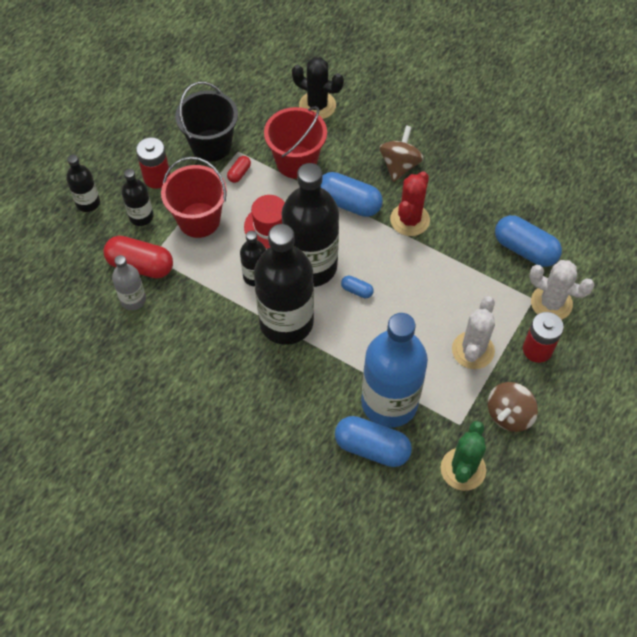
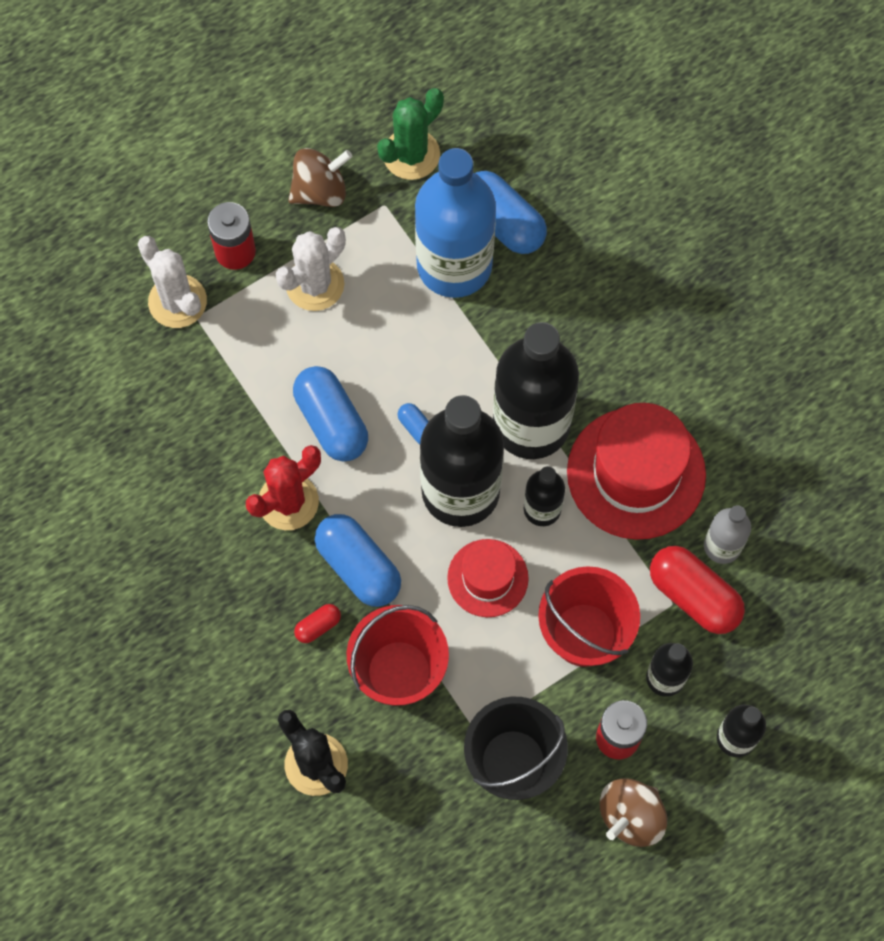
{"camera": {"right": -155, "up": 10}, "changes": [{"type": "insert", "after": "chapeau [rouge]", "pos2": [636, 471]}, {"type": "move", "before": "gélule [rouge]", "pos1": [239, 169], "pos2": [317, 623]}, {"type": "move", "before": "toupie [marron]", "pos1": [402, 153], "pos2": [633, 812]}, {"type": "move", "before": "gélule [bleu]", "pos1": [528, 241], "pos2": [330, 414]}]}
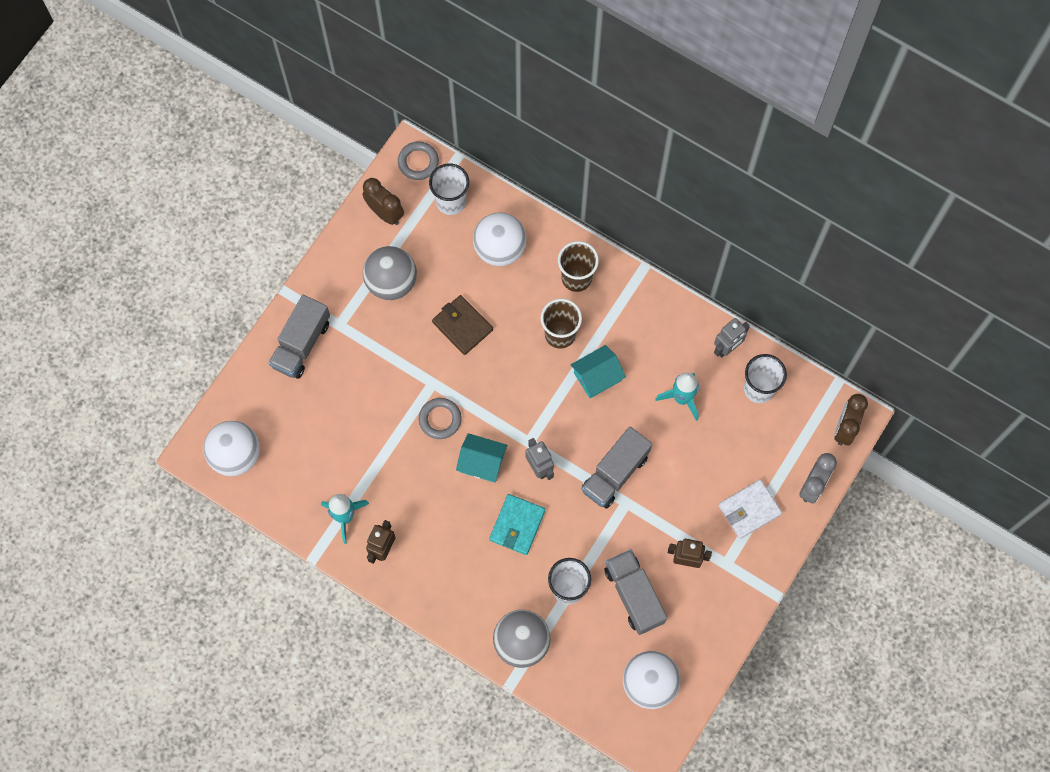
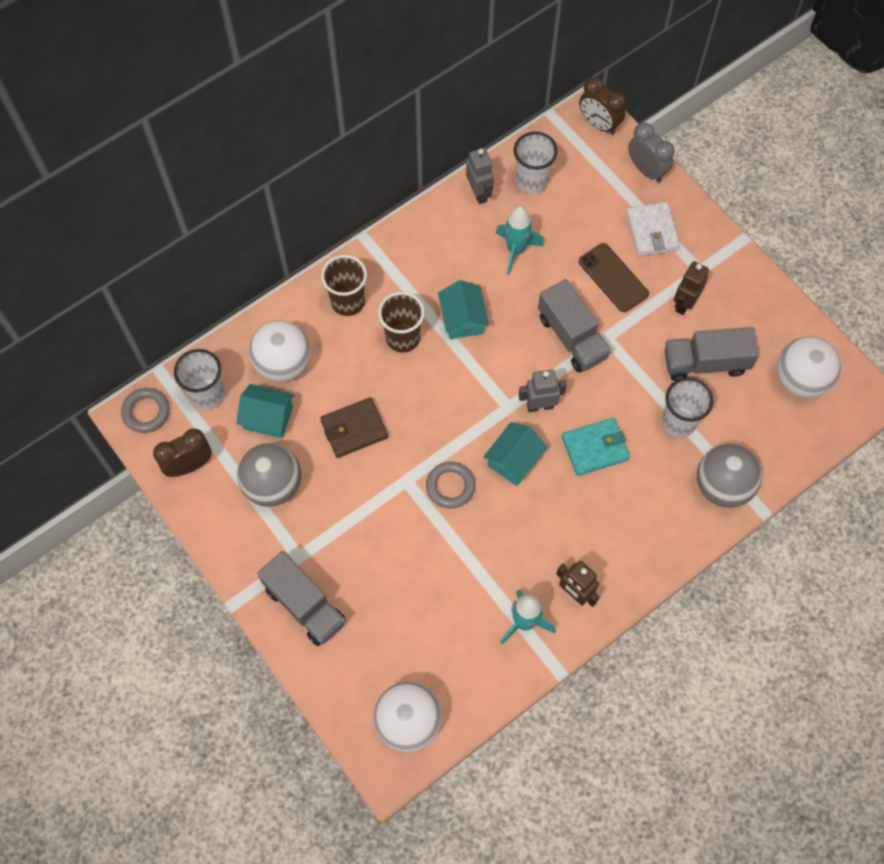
{"camera": {"right": -70, "up": -5}, "changes": [{"type": "insert", "after": "maison [turquoise]", "pos2": [265, 411]}, {"type": "insert", "after": "téléphone [marron]", "pos2": [614, 277]}, {"type": "rotate", "before": "portefeuille [turquoise]", "pos1": [517, 524], "pos2": [596, 447], "turn": -60}]}
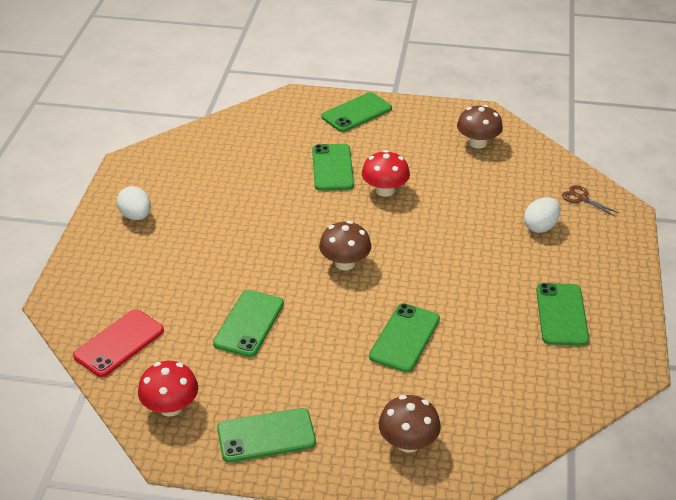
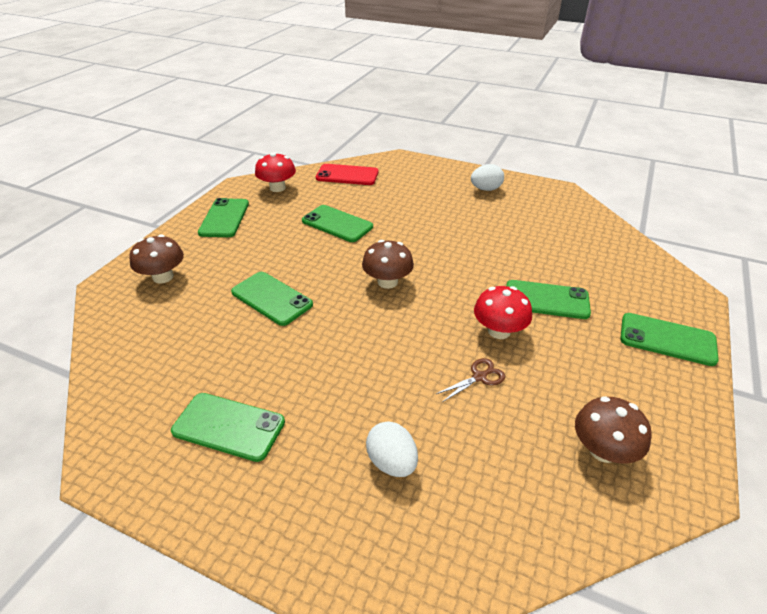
{"camera": {"right": 105, "up": 0}, "changes": [{"type": "move", "before": "ciseaux [marron]", "pos1": [590, 200], "pos2": [470, 380]}, {"type": "rotate", "before": "téléphone [rouge]", "pos1": [118, 343], "pos2": [347, 174], "turn": -45}, {"type": "rotate", "before": "téléphone [vert]", "pos1": [357, 112], "pos2": [669, 339], "turn": -45}]}
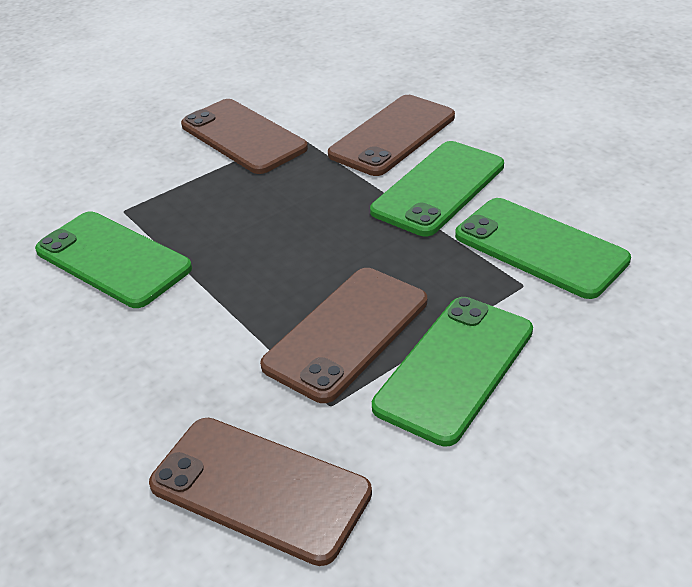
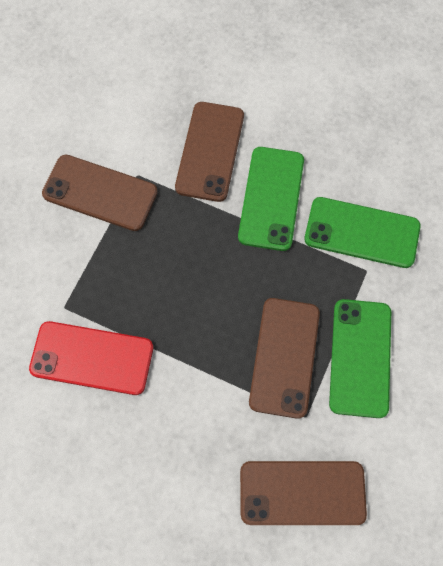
{"camera": {"right": -30, "up": 30}, "changes": [{"type": "recolor", "before": "téléphone [vert]", "after": "téléphone [rouge]", "pos1": [113, 259], "pos2": [91, 358]}]}
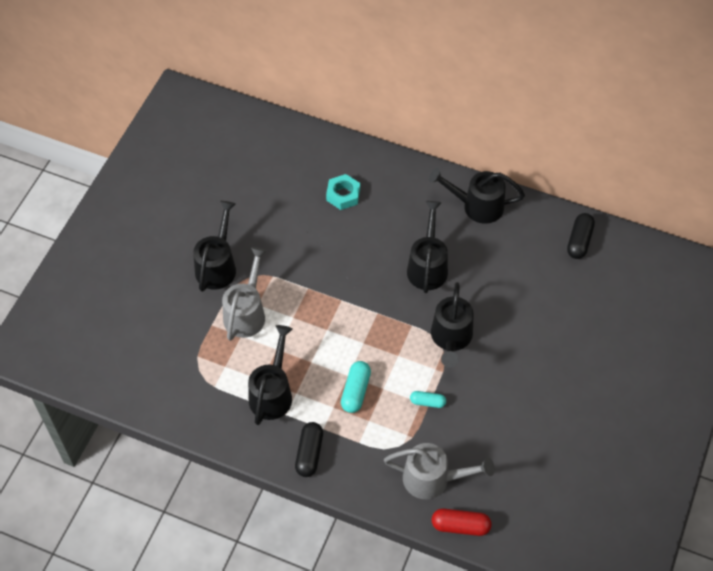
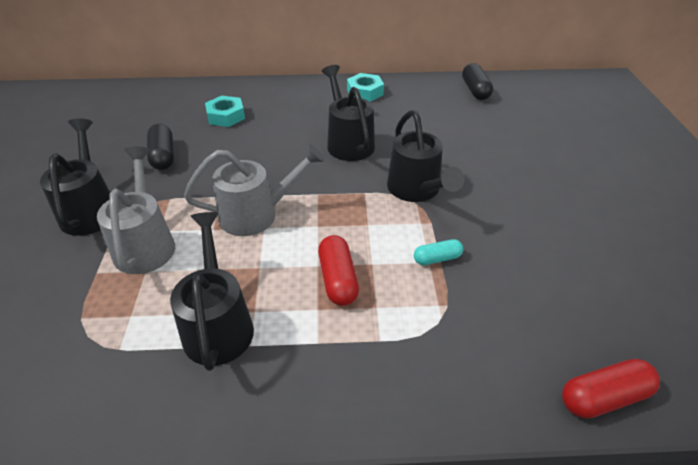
{"camera": {"right": -25, "up": -15}, "changes": [{"type": "move", "before": "gélule [noir]", "pos1": [309, 449], "pos2": [160, 147]}, {"type": "move", "before": "arrosoir [gris]", "pos1": [439, 471], "pos2": [254, 189]}, {"type": "replace", "before": "arrosoir [noir]", "after": "écrou [turquoise]", "pos1": [477, 196], "pos2": [365, 87]}, {"type": "recolor", "before": "gélule [turquoise]", "after": "gélule [rouge]", "pos1": [356, 387], "pos2": [338, 270]}]}
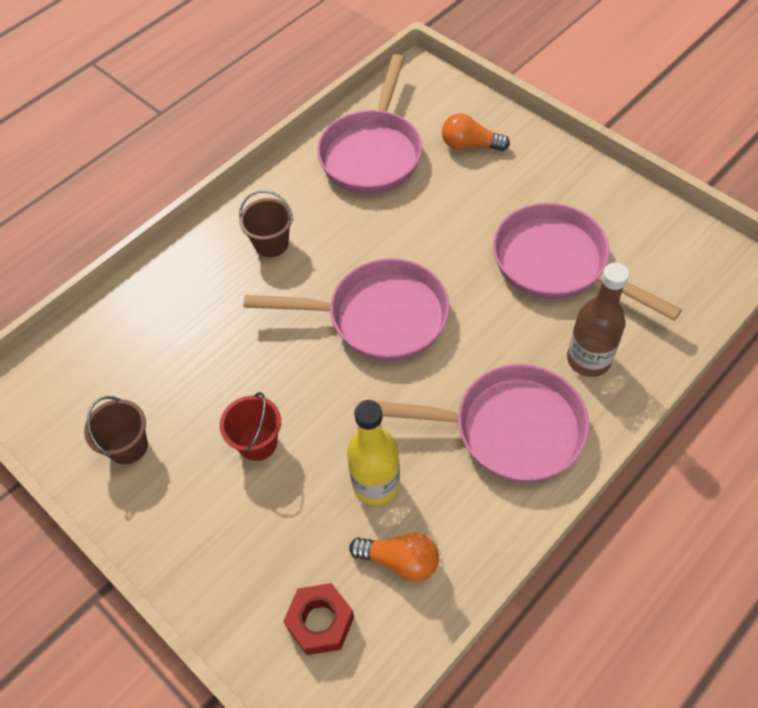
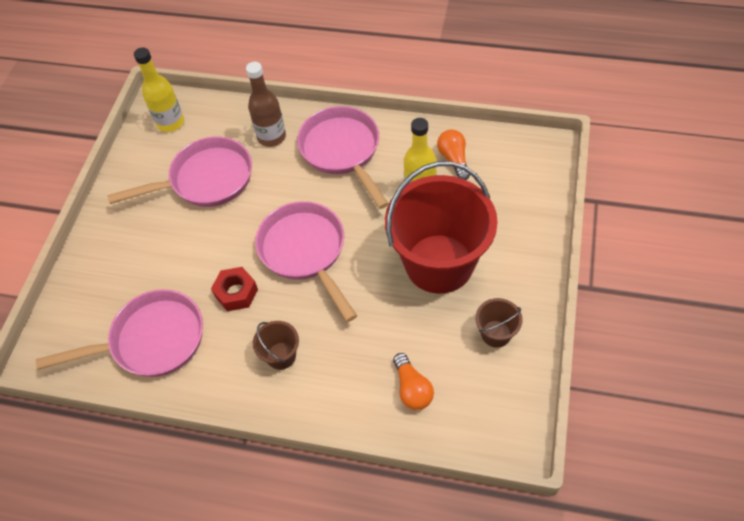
{"camera": {"right": -120, "up": 0}, "changes": [{"type": "insert", "after": "bouteille [jaune]", "pos2": [159, 89]}, {"type": "move", "before": "écrou [rouge]", "pos1": [318, 619], "pos2": [234, 289]}, {"type": "move", "before": "ampoule [orange]", "pos1": [476, 132], "pos2": [413, 381]}, {"type": "rotate", "before": "poêle [rose]", "pos1": [587, 262], "pos2": [179, 172], "turn": -120}, {"type": "resize", "before": "seau [rouge]", "pos1": [250, 426], "pos2": [441, 227], "scale": 2.43}]}
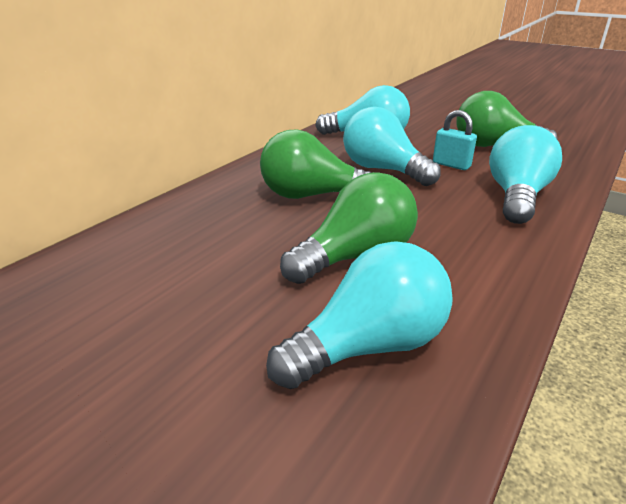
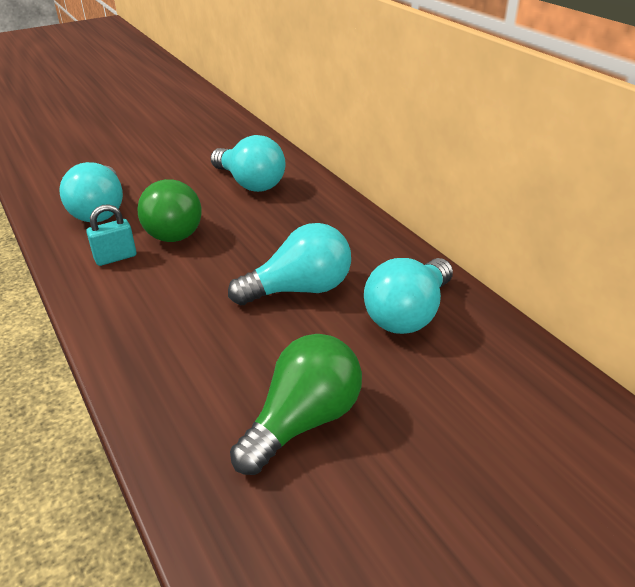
{"camera": {"right": 115, "up": 5}, "changes": [{"type": "delete", "before": "ampoule [vert]", "pos1": [315, 164]}, {"type": "move", "before": "cadenas [turquoise]", "pos1": [455, 140], "pos2": [111, 235]}, {"type": "move", "before": "ampoule [turquoise]", "pos1": [525, 174], "pos2": [248, 163]}]}
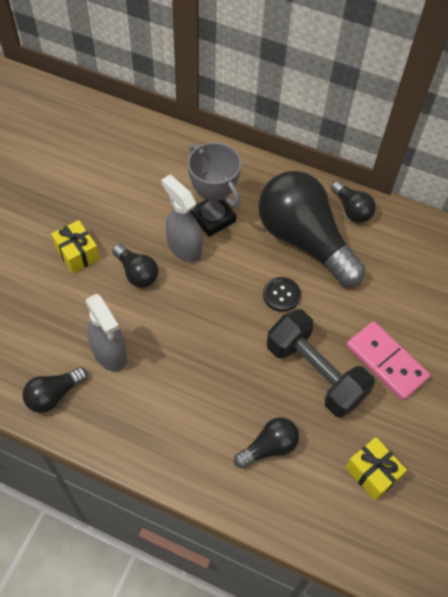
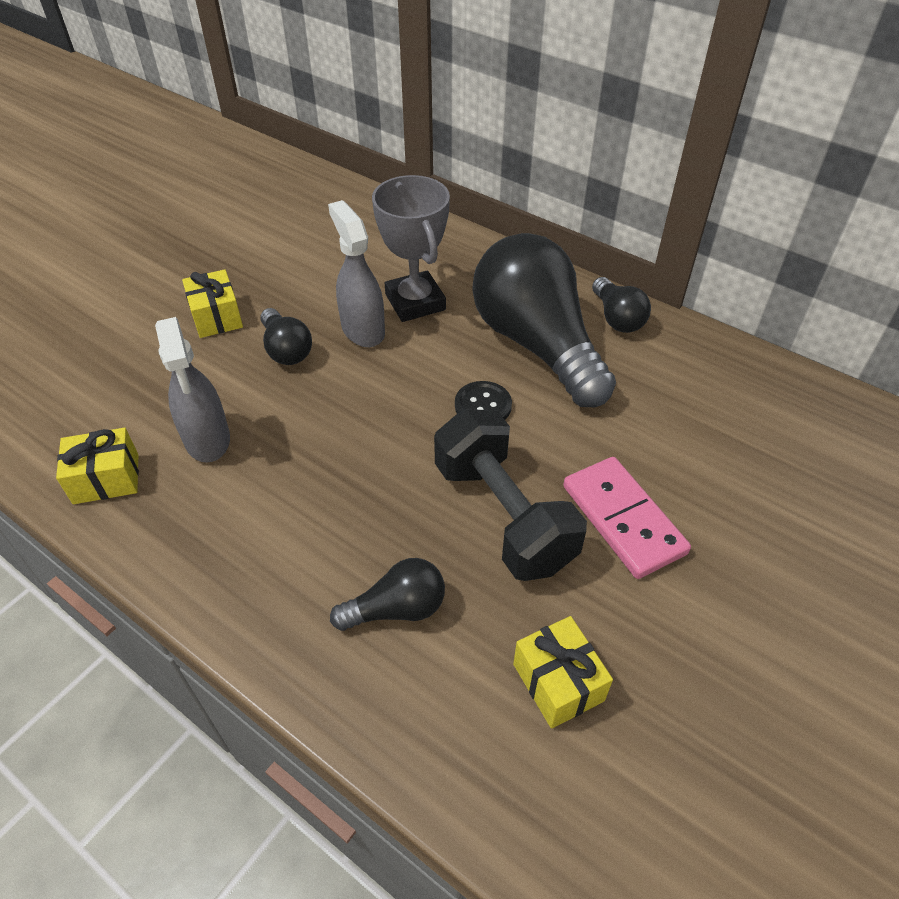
{"camera": {"right": 15, "up": -10}, "changes": [{"type": "replace", "before": "ampoule [noir]", "after": "cadeau [jaune]", "pos1": [55, 390], "pos2": [97, 466]}]}
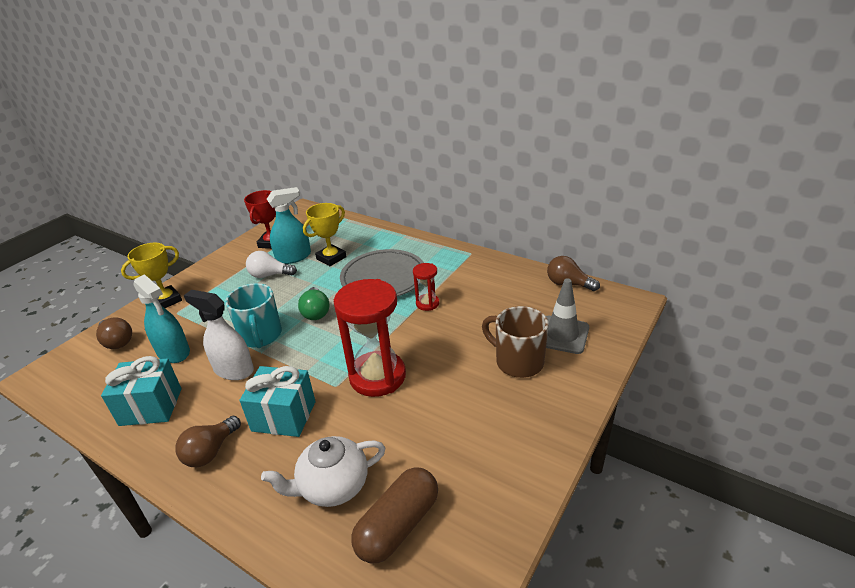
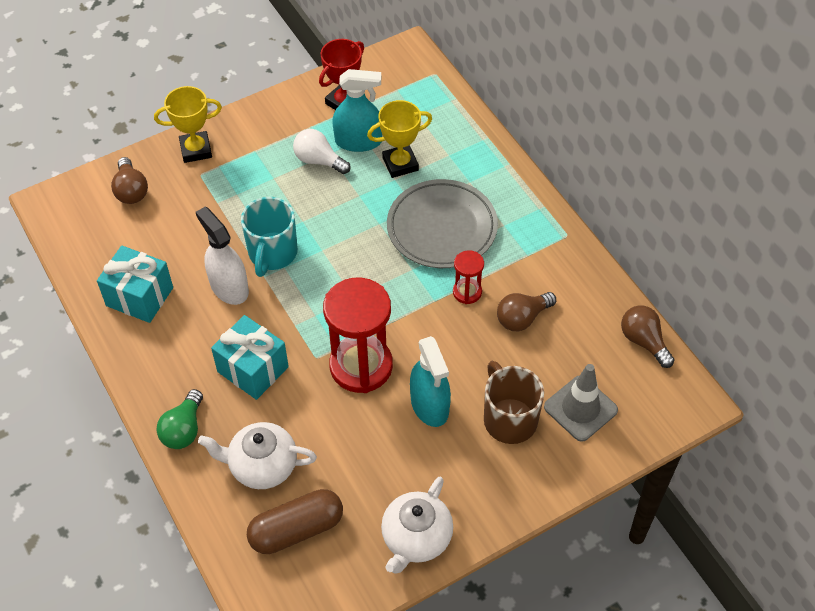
{"camera": {"right": 25, "up": 20}, "changes": [{"type": "insert", "after": "théière [blanc]", "pos2": [417, 525]}, {"type": "move", "before": "vaporisateur [turquoise]", "pos1": [161, 318], "pos2": [430, 381]}, {"type": "move", "before": "ampoule [marron]", "pos1": [208, 441], "pos2": [526, 311]}, {"type": "move", "before": "ampoule [vert]", "pos1": [313, 303], "pos2": [179, 419]}]}
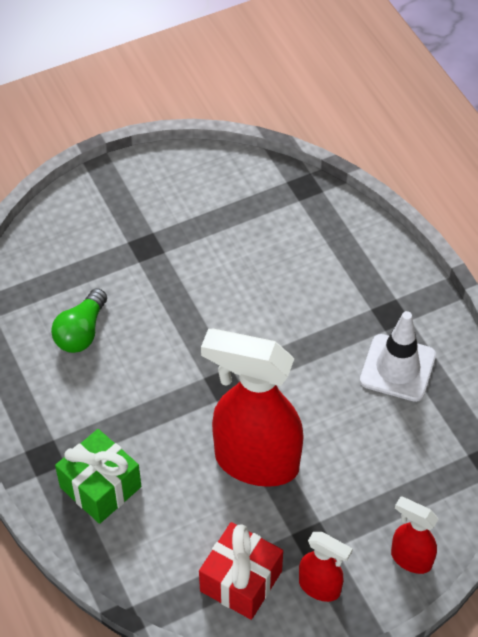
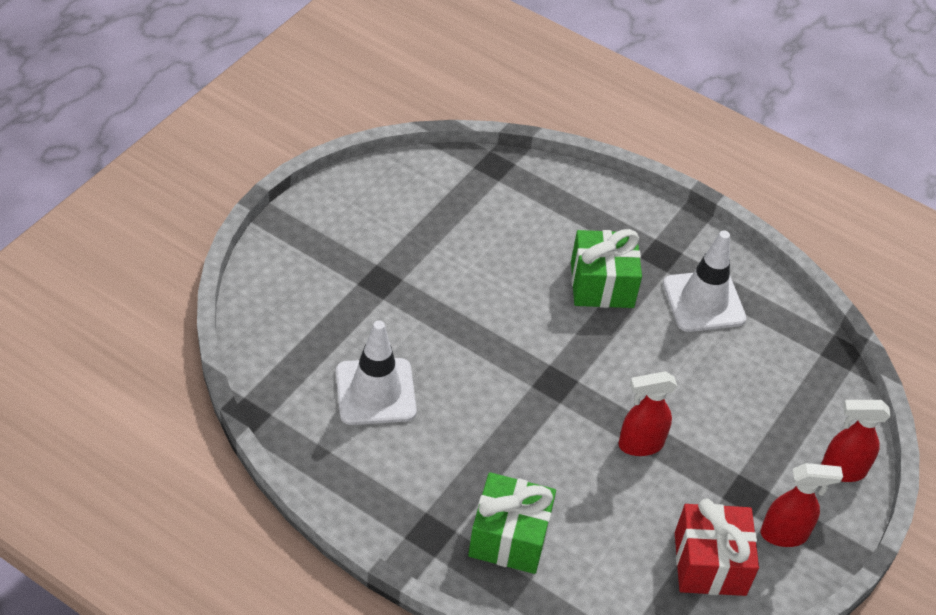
{"camera": {"right": -35, "up": -5}, "changes": [{"type": "insert", "after": "cadeau [vert]", "pos2": [606, 268]}, {"type": "replace", "before": "ampoule [vert]", "after": "cône de chantier [blanc]", "pos1": [79, 320], "pos2": [376, 372]}, {"type": "resize", "before": "vaporisateur [rouge]", "pos1": [252, 408], "pos2": [647, 413], "scale": 0.49}]}
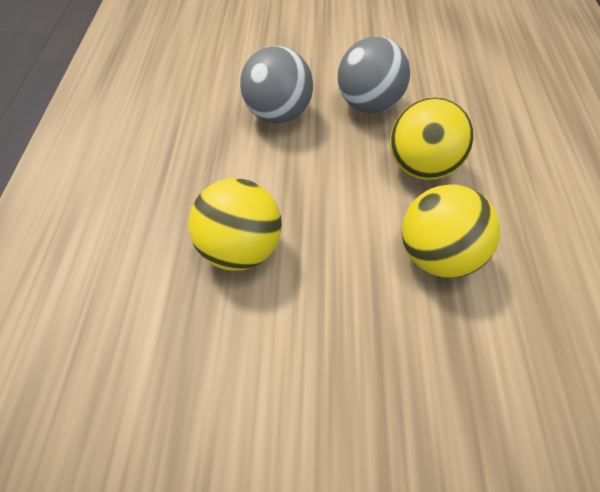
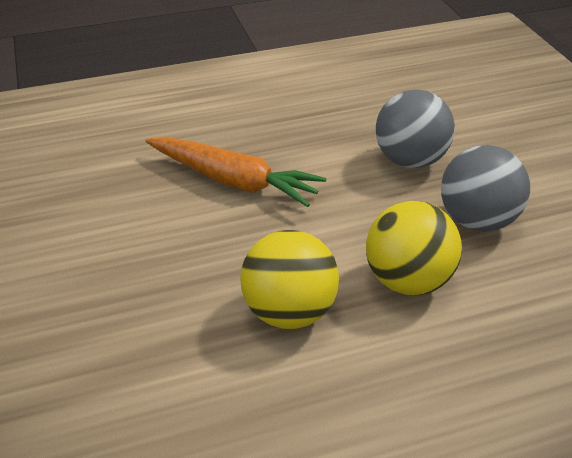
{"camera": {"right": 70, "up": -15}, "changes": [{"type": "replace", "before": "balle [jaune]", "after": "carotte [orange]", "pos1": [235, 224], "pos2": [236, 172]}]}
